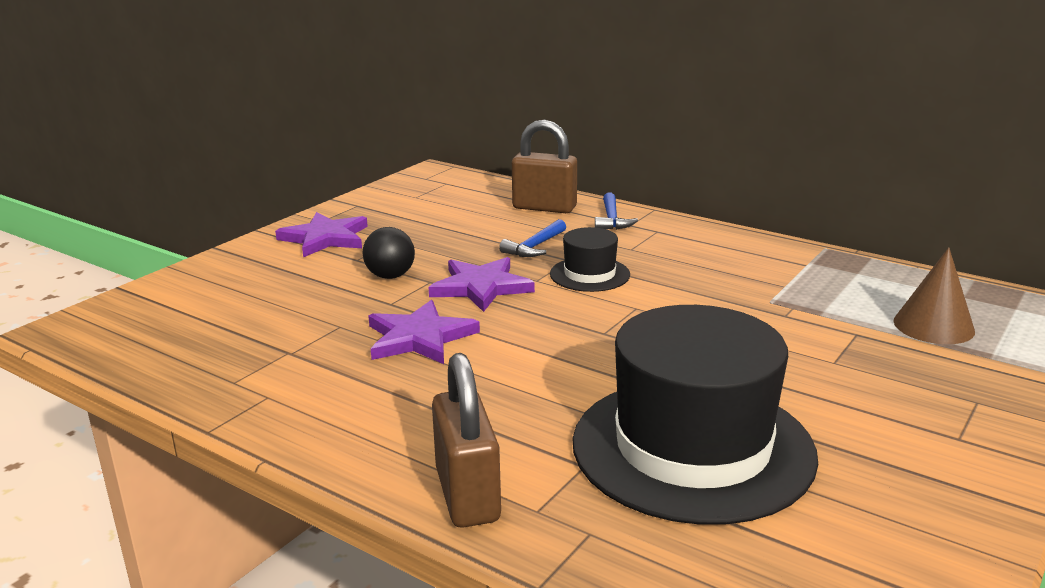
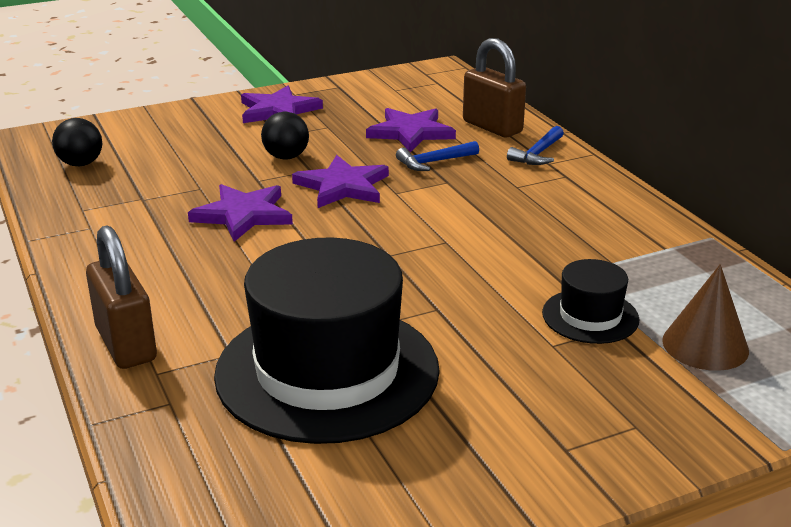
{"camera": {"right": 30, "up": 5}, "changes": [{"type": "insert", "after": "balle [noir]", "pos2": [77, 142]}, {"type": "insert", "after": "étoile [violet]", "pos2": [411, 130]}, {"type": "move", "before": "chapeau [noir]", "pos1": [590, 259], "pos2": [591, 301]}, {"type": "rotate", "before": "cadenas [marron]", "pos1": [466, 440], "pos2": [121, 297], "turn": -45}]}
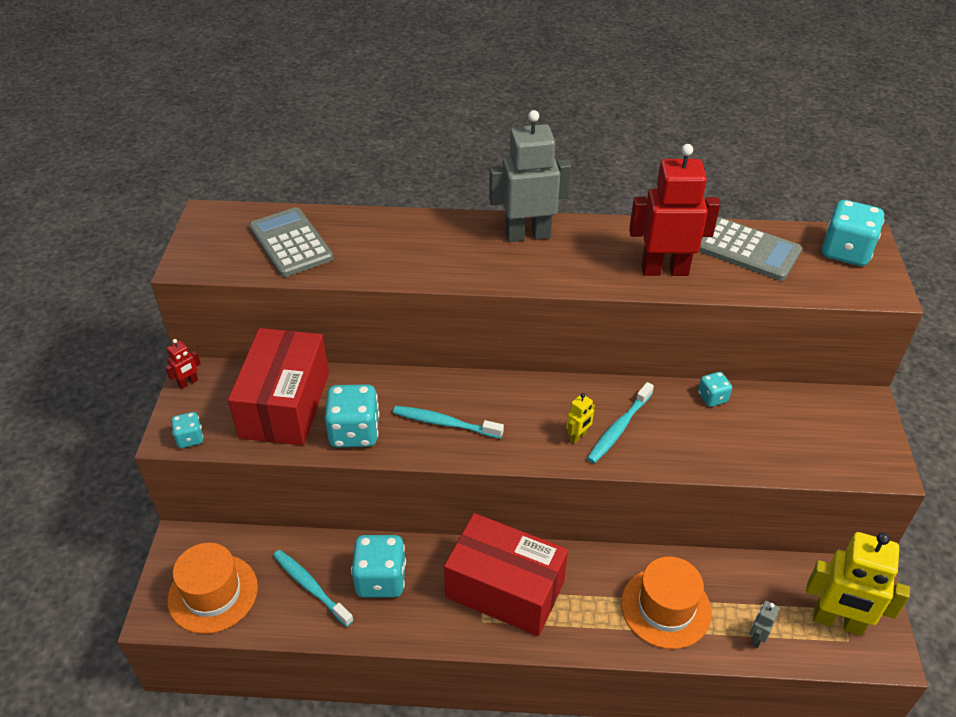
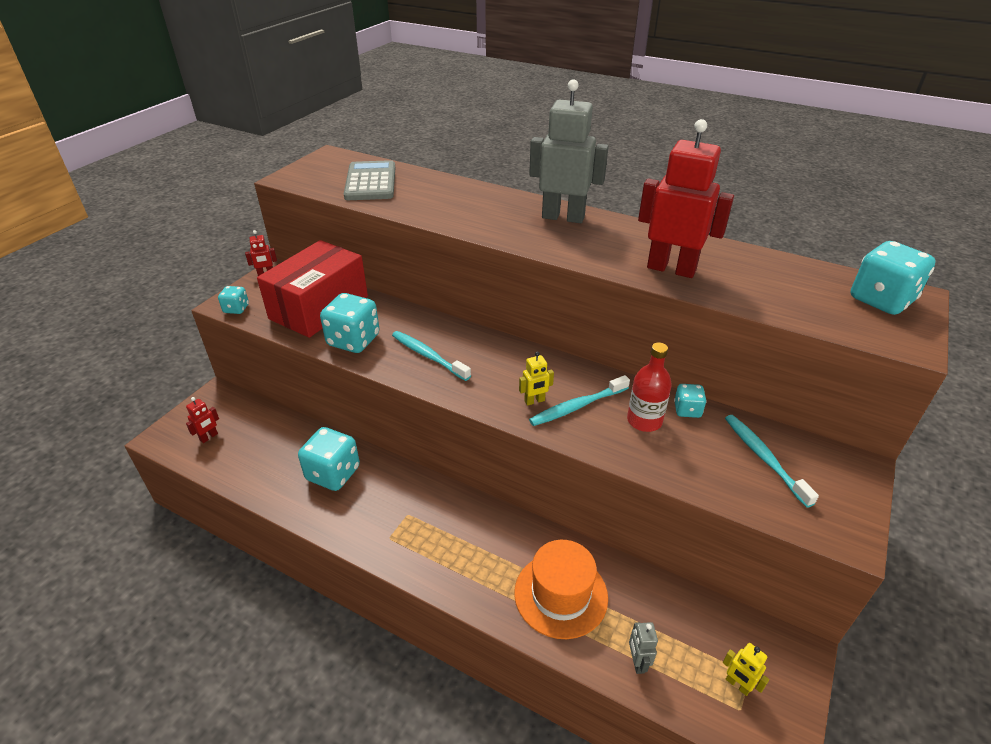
{"camera": {"right": 25, "up": -5}, "changes": [{"type": "delete", "before": "boîte [rouge]", "pos1": [506, 574]}, {"type": "delete", "before": "calculatrice [gris]", "pos1": [750, 249]}, {"type": "insert", "after": "bouteille [rouge]", "pos2": [649, 387]}, {"type": "move", "before": "brosse à dents [turquoise]", "pos1": [313, 588], "pos2": [772, 461]}, {"type": "replace", "before": "chapeau [orange]", "after": "robot [rouge]", "pos1": [212, 588], "pos2": [202, 420]}, {"type": "rotate", "before": "robot [gris]", "pos1": [764, 624], "pos2": [643, 648], "turn": -60}, {"type": "resize", "before": "robot [jaune]", "pos1": [858, 584], "pos2": [746, 669], "scale": 0.43}]}
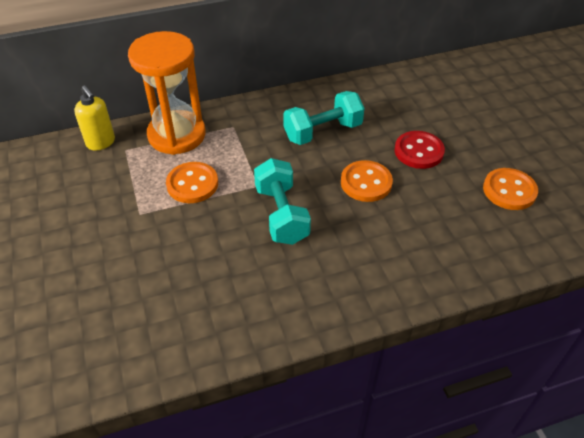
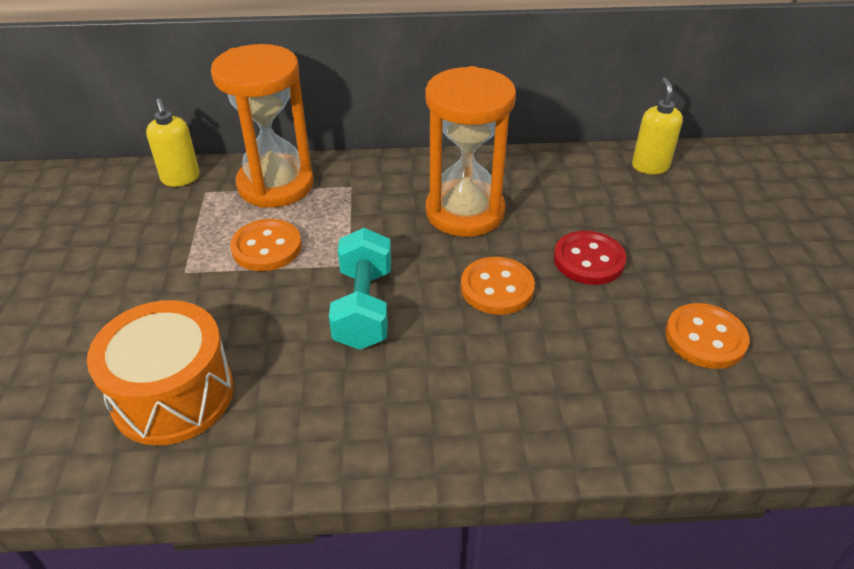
{"camera": {"right": 15, "up": -5}, "changes": [{"type": "insert", "after": "tambour [orange]", "pos2": [160, 372]}, {"type": "insert", "after": "distributeur de savon [jaune]", "pos2": [657, 125]}, {"type": "replace", "before": "haltère [turquoise]", "after": "sablier [orange]", "pos1": [323, 118], "pos2": [470, 151]}]}
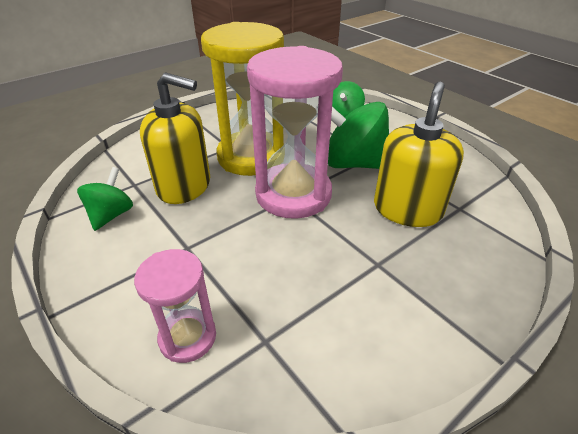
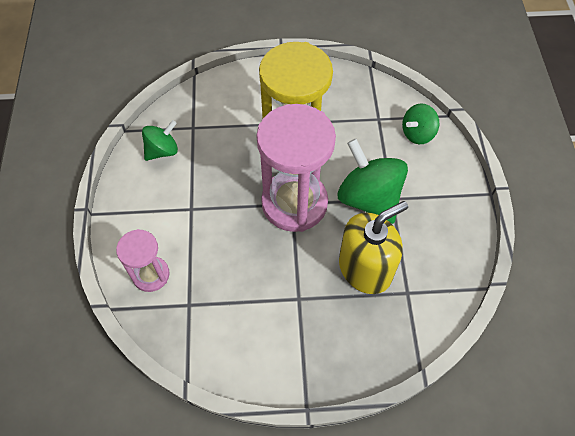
{"camera": {"right": 35, "up": 20}, "changes": [{"type": "delete", "before": "distributeur de savon [jaune]", "pos1": [175, 138]}]}
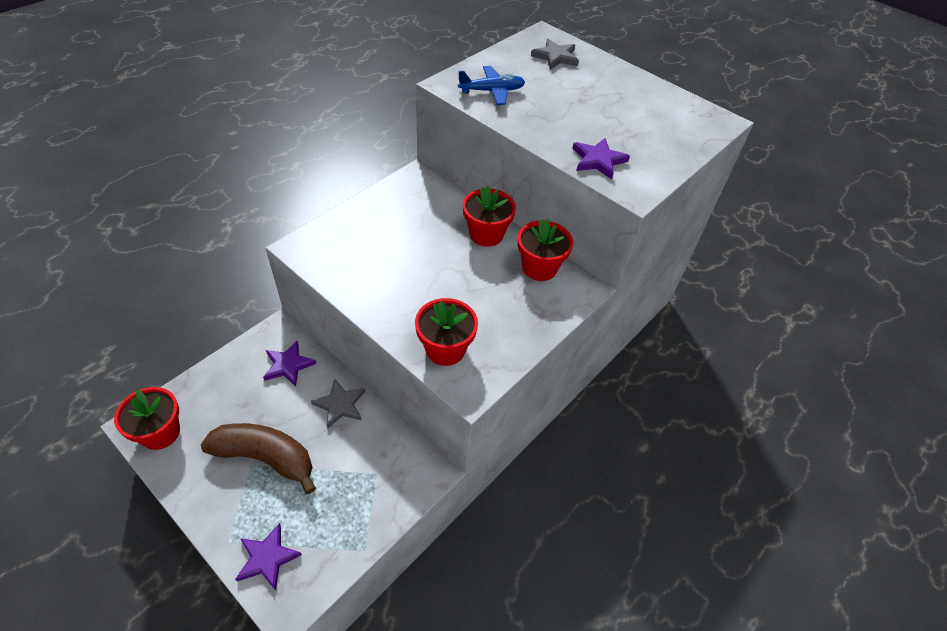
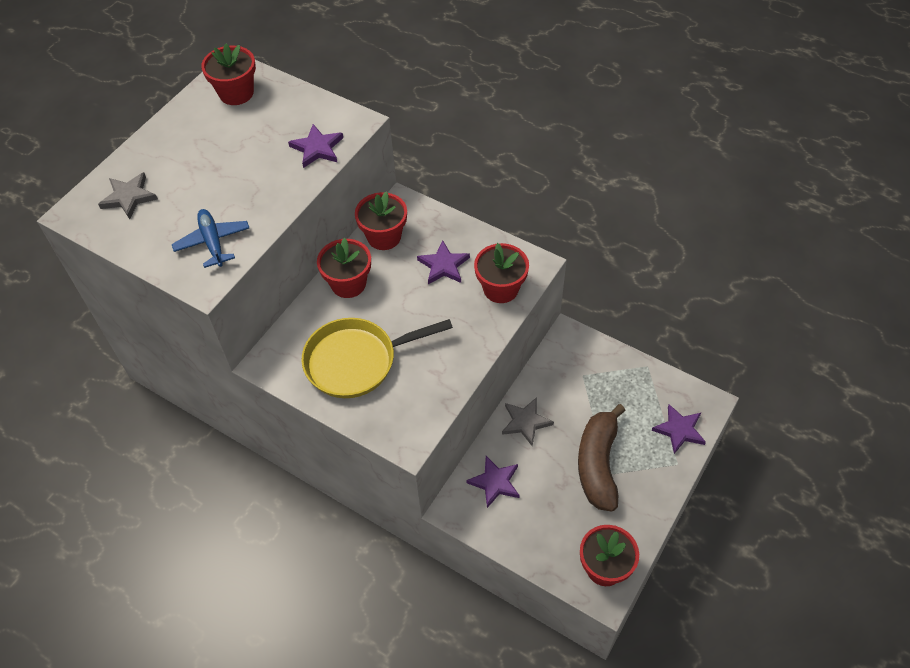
{"camera": {"right": -95, "up": 5}, "changes": [{"type": "insert", "after": "pot de fleurs [rouge]", "pos2": [228, 74]}, {"type": "insert", "after": "poêle [jaune]", "pos2": [377, 358]}, {"type": "insert", "after": "étoile [violet]", "pos2": [443, 262]}]}
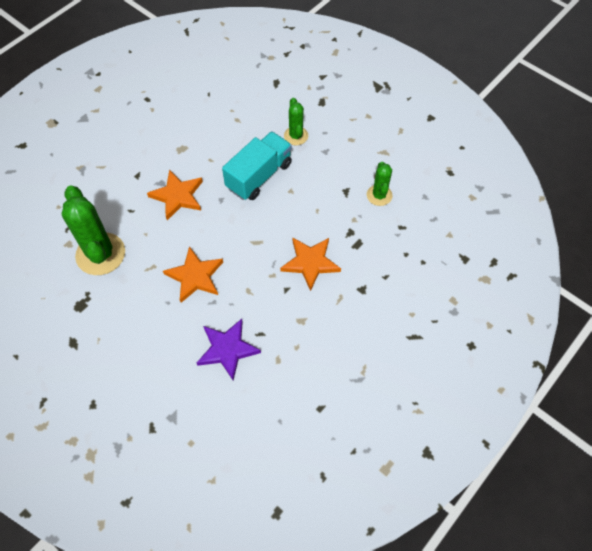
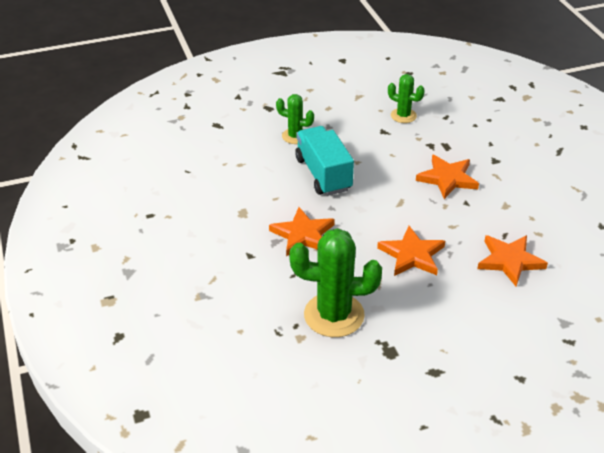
{"camera": {"right": -60, "up": -20}, "changes": [{"type": "recolor", "before": "étoile [violet]", "after": "étoile [orange]", "pos1": [229, 350], "pos2": [512, 260]}]}
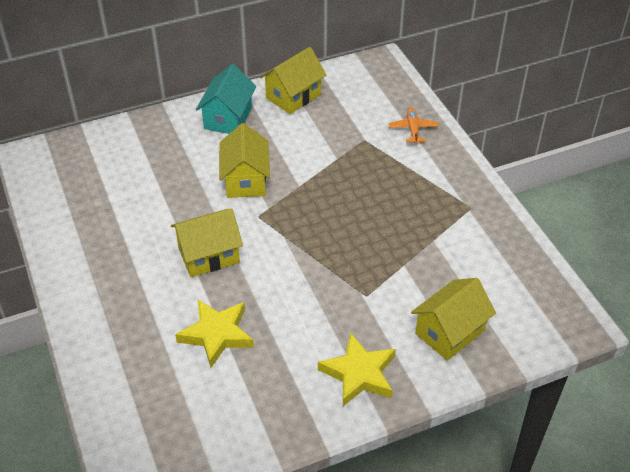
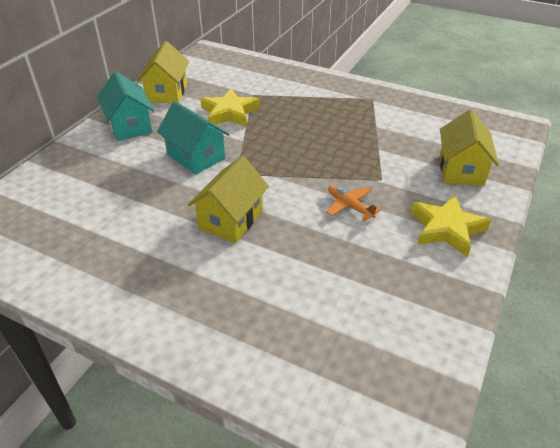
{"camera": {"right": -40, "up": -5}, "changes": [{"type": "move", "before": "étoile [jaune]", "pos1": [214, 334], "pos2": [230, 107]}, {"type": "move", "before": "avion [orange]", "pos1": [413, 125], "pos2": [354, 203]}, {"type": "recolor", "before": "maison [jaune]", "after": "maison [turquoise]", "pos1": [244, 160], "pos2": [193, 137]}]}
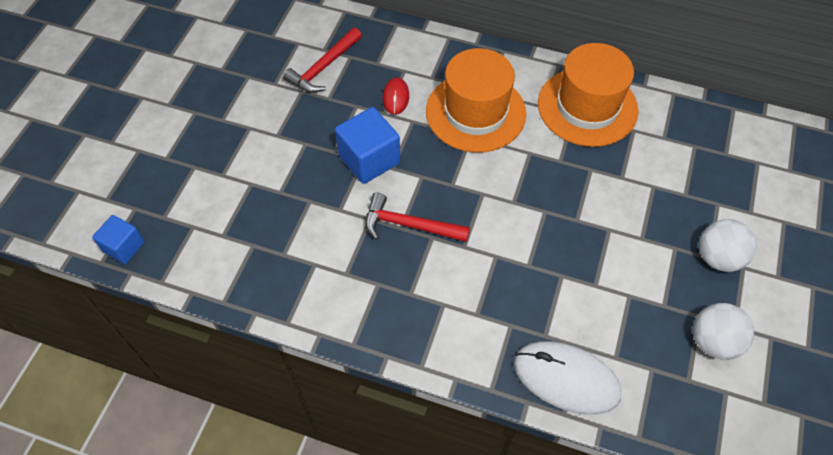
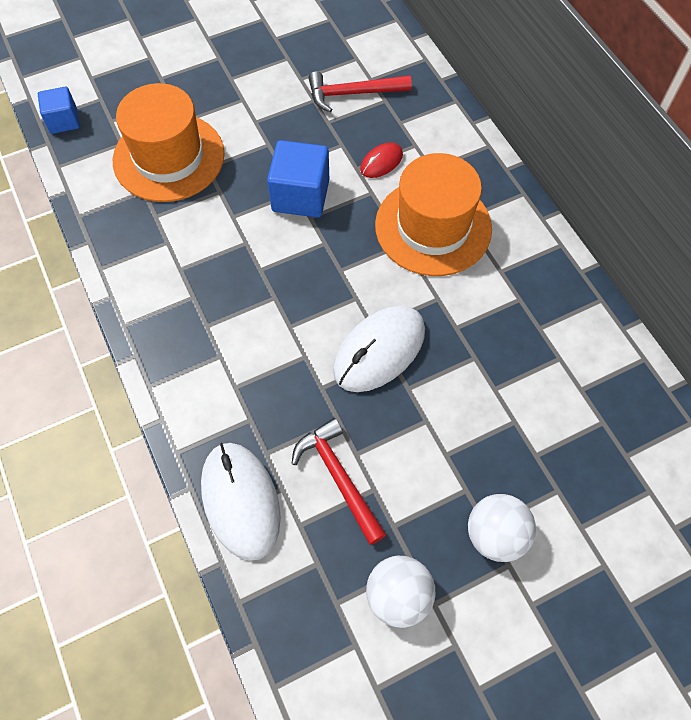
{"camera": {"right": 45, "up": 5}, "changes": [{"type": "insert", "after": "souris [blanc]", "pos2": [379, 349]}, {"type": "move", "before": "marteau [rouge]", "pos1": [417, 217], "pos2": [338, 481]}, {"type": "move", "before": "chapeau [orange]", "pos1": [588, 95], "pos2": [169, 142]}]}
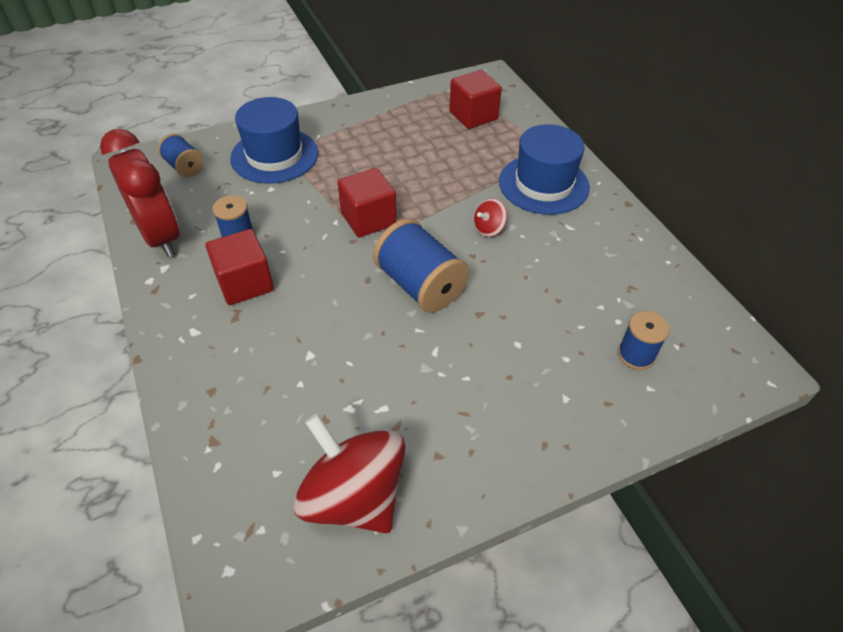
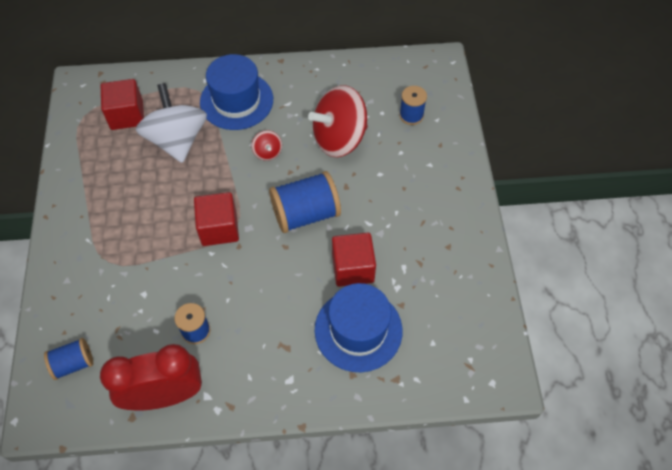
{"camera": {"right": -70, "up": 10}, "changes": [{"type": "insert", "after": "toupie [blanc]", "pos2": [171, 123]}, {"type": "move", "before": "cube [rouge]", "pos1": [240, 267], "pos2": [354, 260]}, {"type": "move", "before": "chapeau [bleu]", "pos1": [274, 140], "pos2": [359, 327]}, {"type": "move", "before": "toupie [rouge]", "pos1": [349, 473], "pos2": [338, 121]}]}
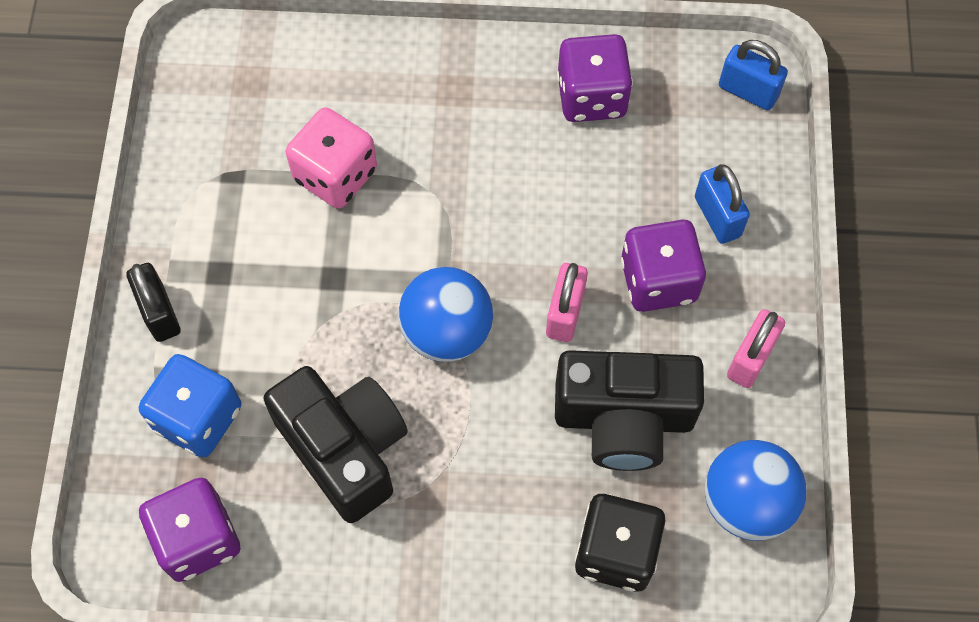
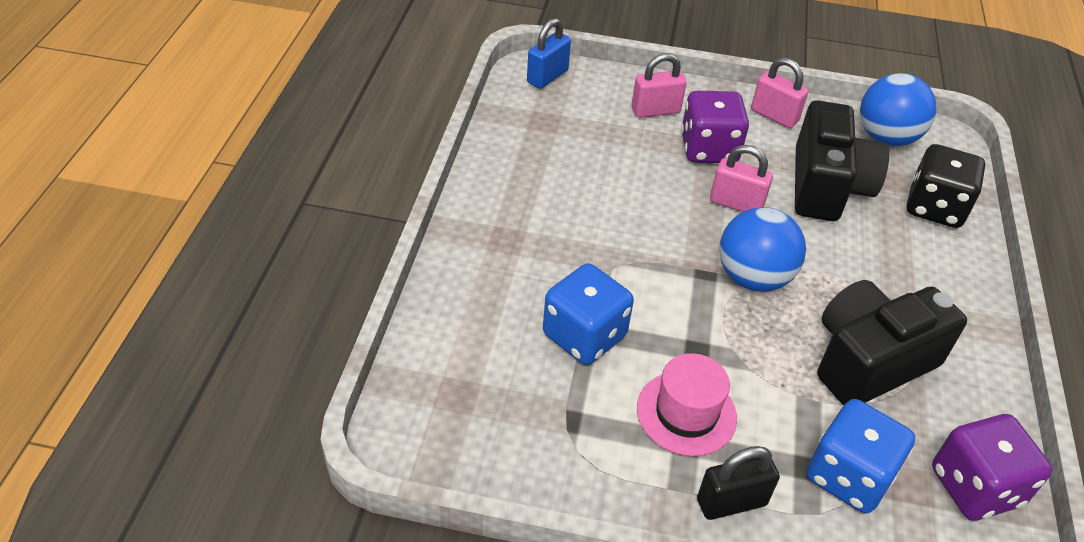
{"camera": {"right": -85, "up": -20}, "changes": [{"type": "delete", "before": "dé [violet]", "pos1": [595, 78]}, {"type": "insert", "after": "chapeau [rose]", "pos2": [687, 404]}, {"type": "recolor", "before": "dé [rose]", "after": "dé [bleu]", "pos1": [331, 158], "pos2": [588, 314]}, {"type": "recolor", "before": "cadenas [bleu]", "after": "cadenas [rose]", "pos1": [722, 204], "pos2": [659, 85]}]}
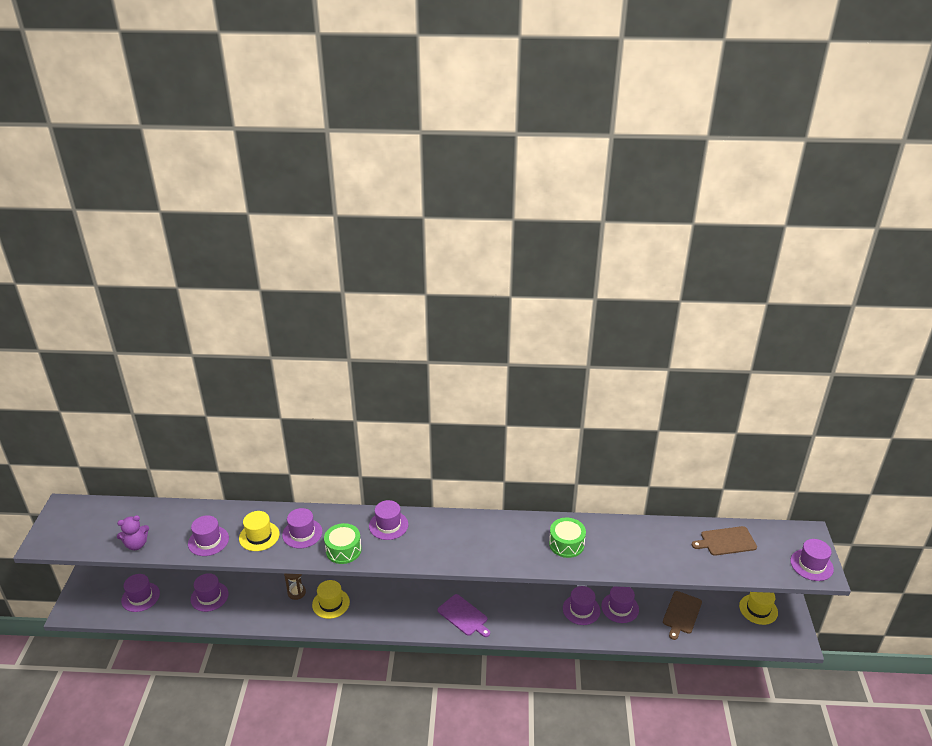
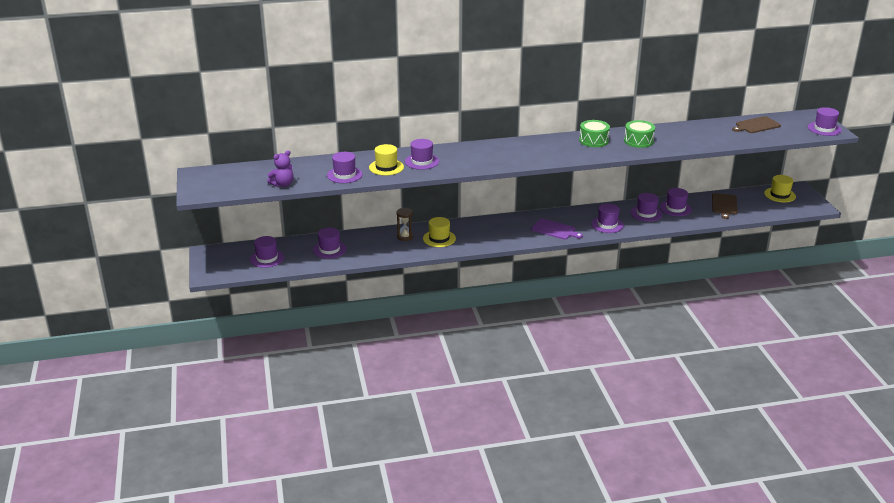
{"camera": {"right": -15, "up": -5}, "changes": [{"type": "move", "before": "tambour [vert]", "pos1": [343, 543], "pos2": [594, 133]}, {"type": "move", "before": "chapeau [violet]", "pos1": [388, 520], "pos2": [607, 218]}]}
